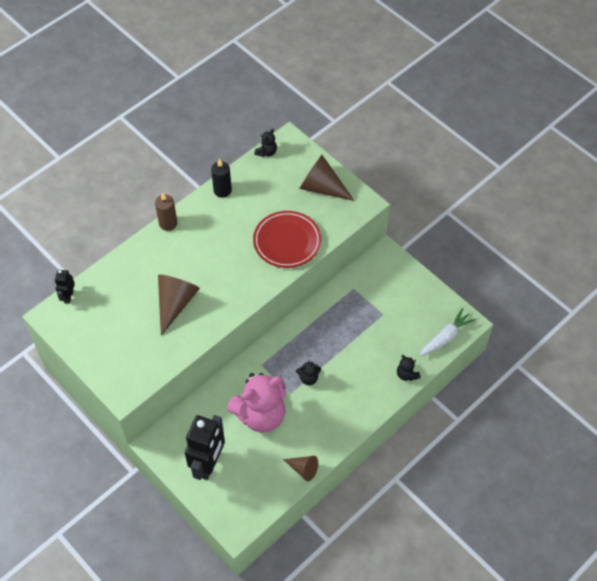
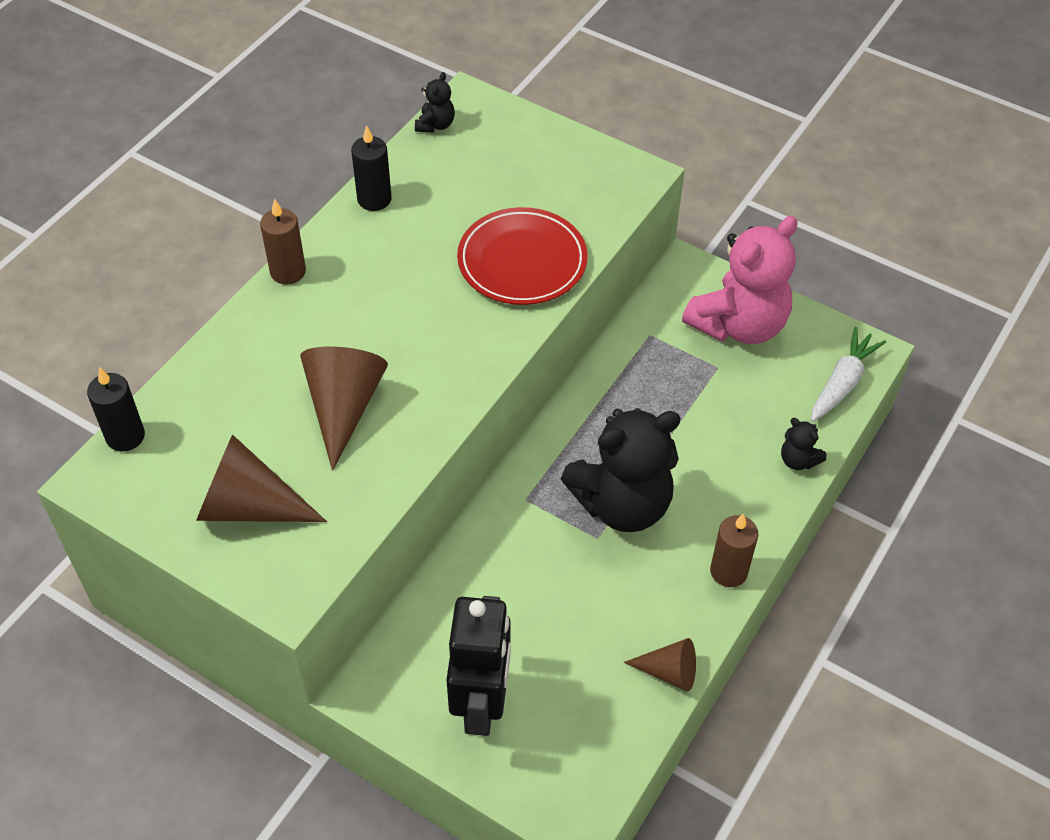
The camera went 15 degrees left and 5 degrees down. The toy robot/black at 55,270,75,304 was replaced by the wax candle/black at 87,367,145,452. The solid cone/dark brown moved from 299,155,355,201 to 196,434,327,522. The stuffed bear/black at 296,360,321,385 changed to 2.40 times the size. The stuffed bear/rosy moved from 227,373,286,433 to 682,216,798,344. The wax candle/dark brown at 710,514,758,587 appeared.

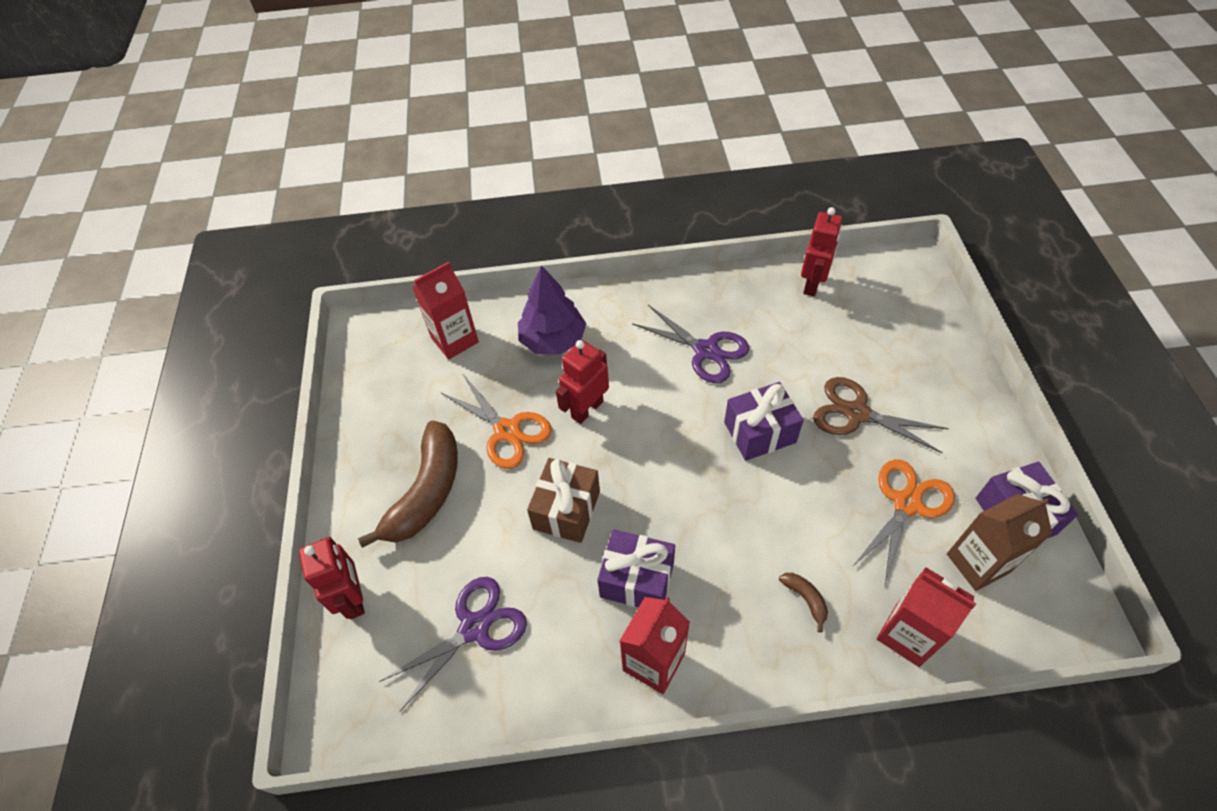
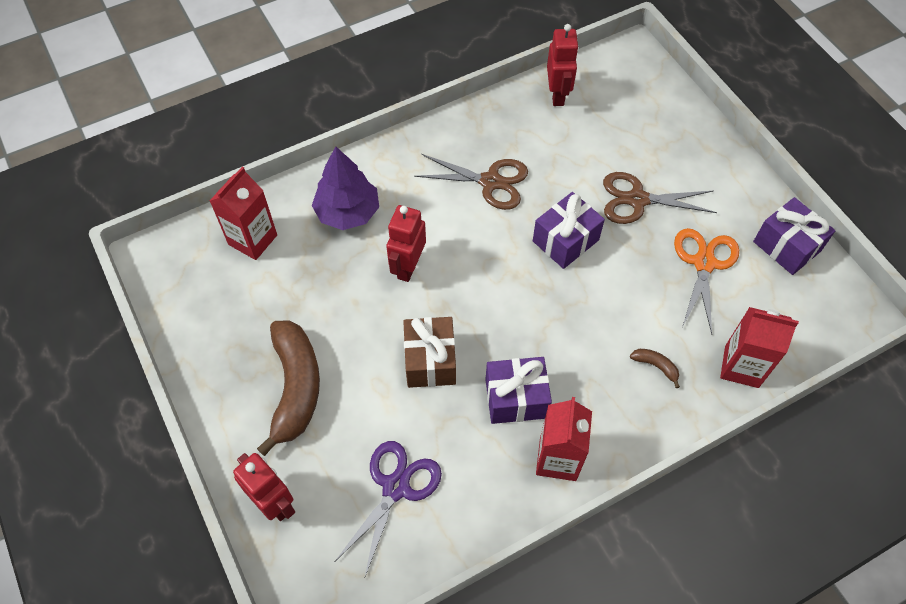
The camera went 25 degrees left and 5 degrees up. The shears/violet at 632,305,749,383 became the shears/dark brown at 414,154,528,210. The shears/orange at 440,374,552,469 disappeared. The carton/dark brown at 947,494,1052,591 disappeared.

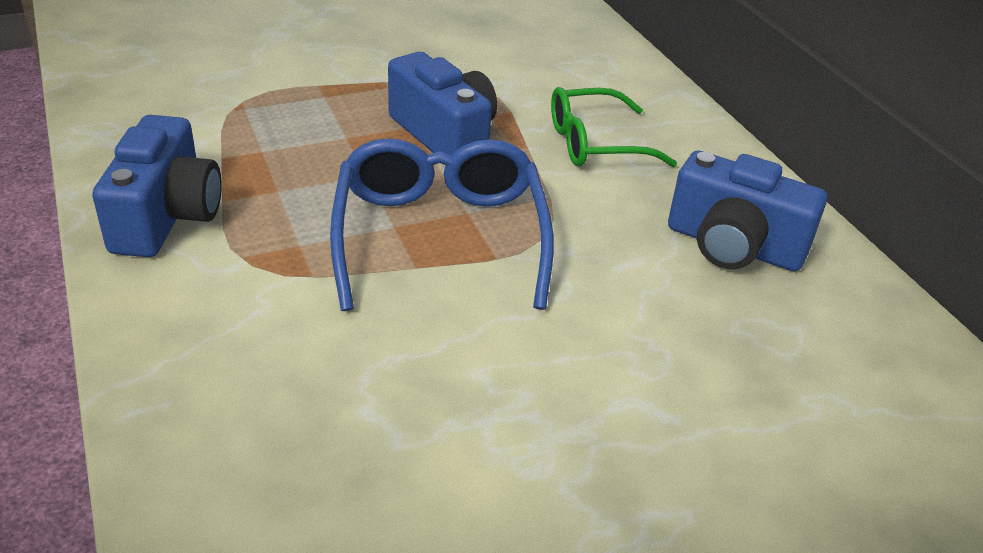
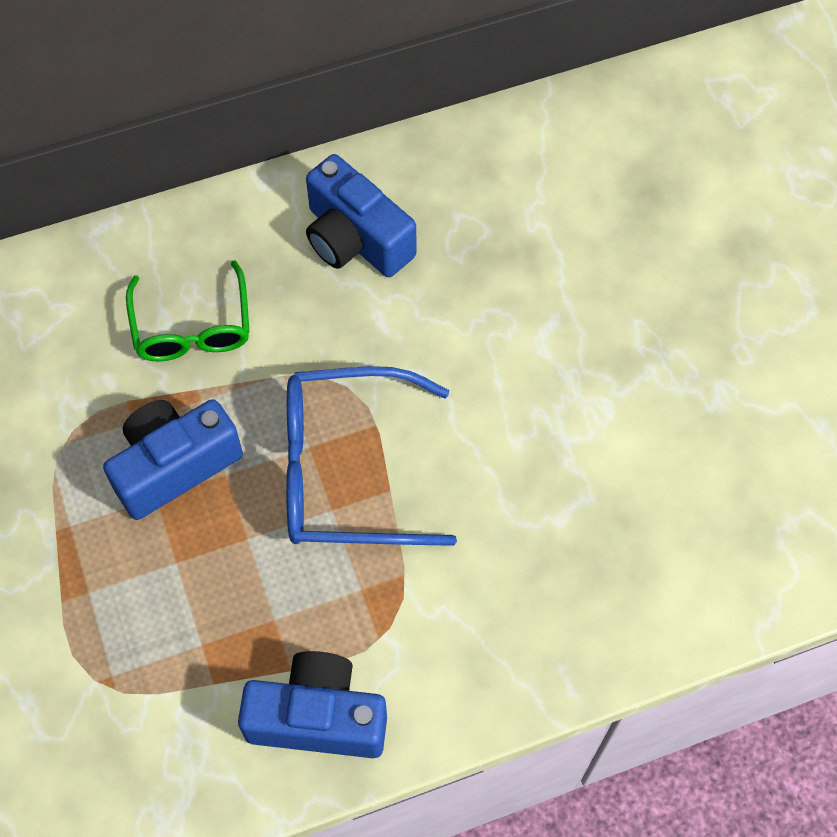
The camera went 85 degrees left and 25 degrees up. The photo camera/royal blue at 668,151,827,271 turned 105 degrees clockwise.

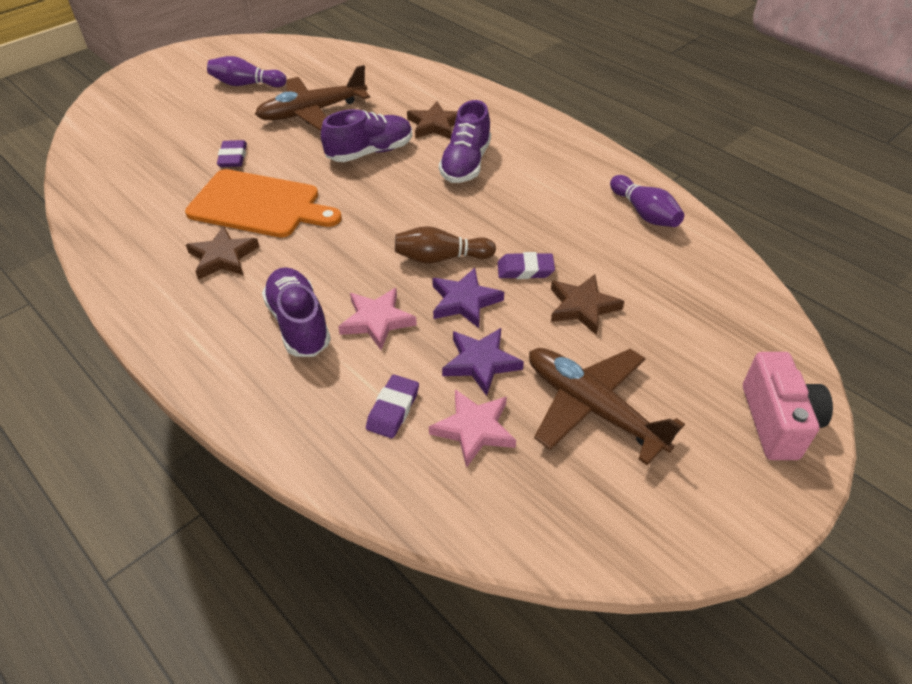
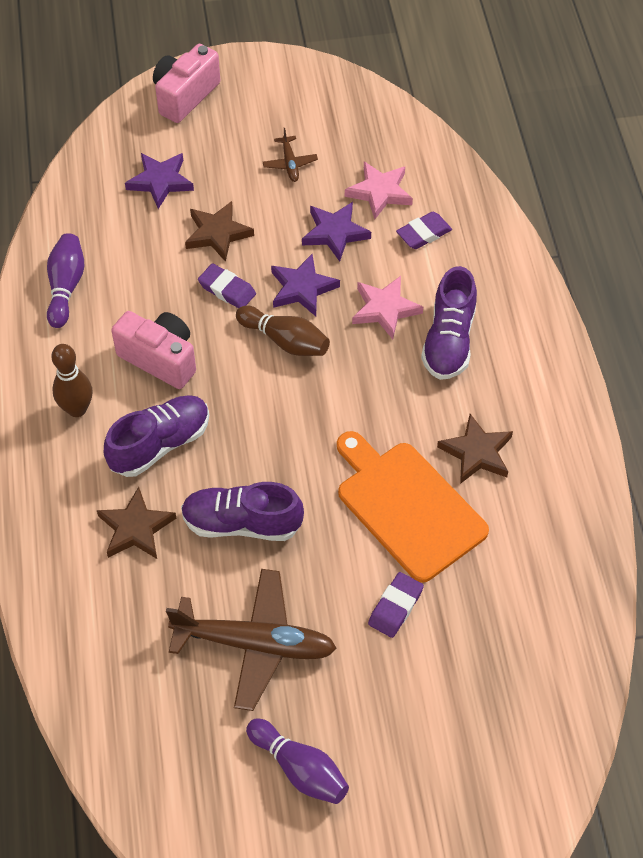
The camera went 145 degrees left and 10 degrees up. The tenpin/dark brown at 51,344,93,417 appeared. The photo camera/rosy at 111,311,196,389 appeared. The star/violet at 125,153,194,209 appeared. The aeroplane/dark brown at 529,348,685,465 changed to 0.45 times the size.

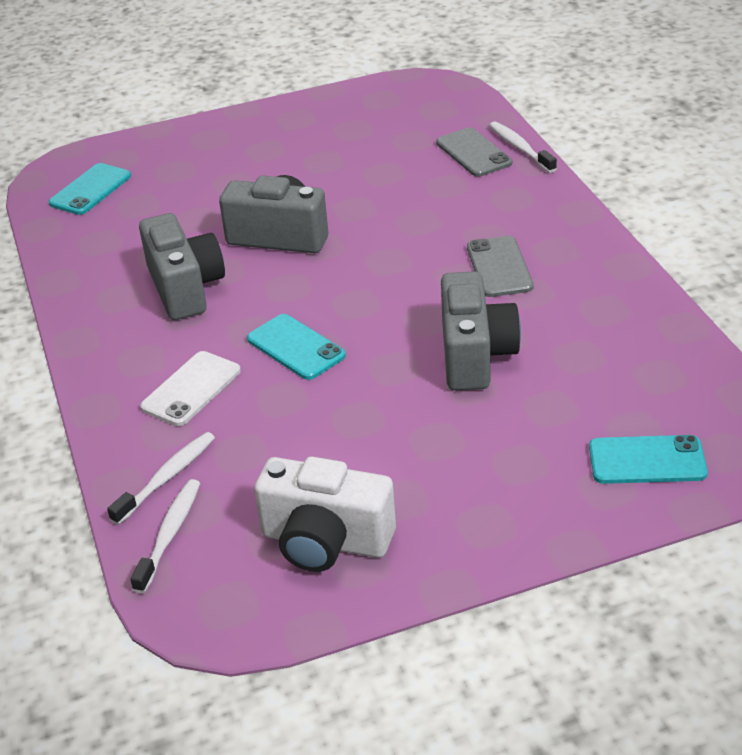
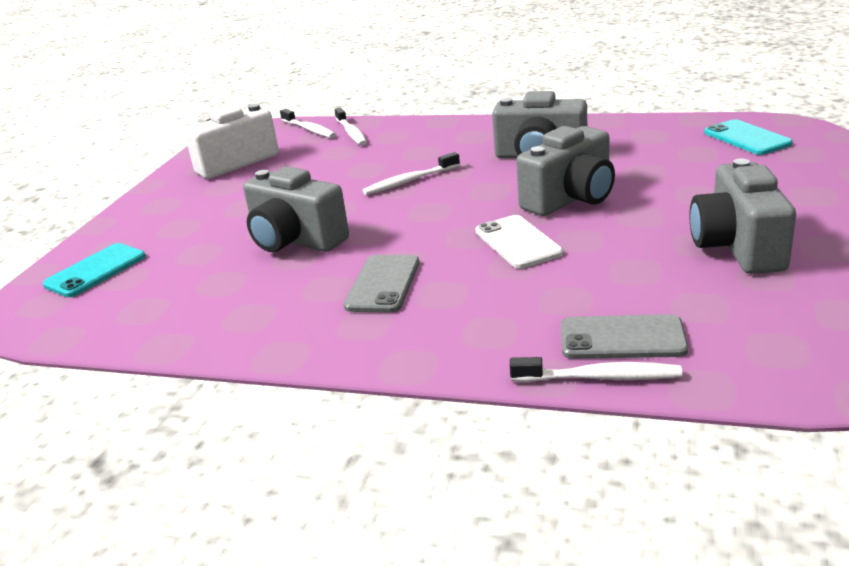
The camera went 125 degrees right and 10 degrees down. The phone/grey at 467,236,534,297 turned 75 degrees clockwise. The phone/turquoise at 247,314,346,380 was replaced by the tooth brush/white at 362,152,460,195. The phone/white moved from 140,351,241,426 to 475,215,563,268. The photo camera/grey at 689,158,796,274 appeared.

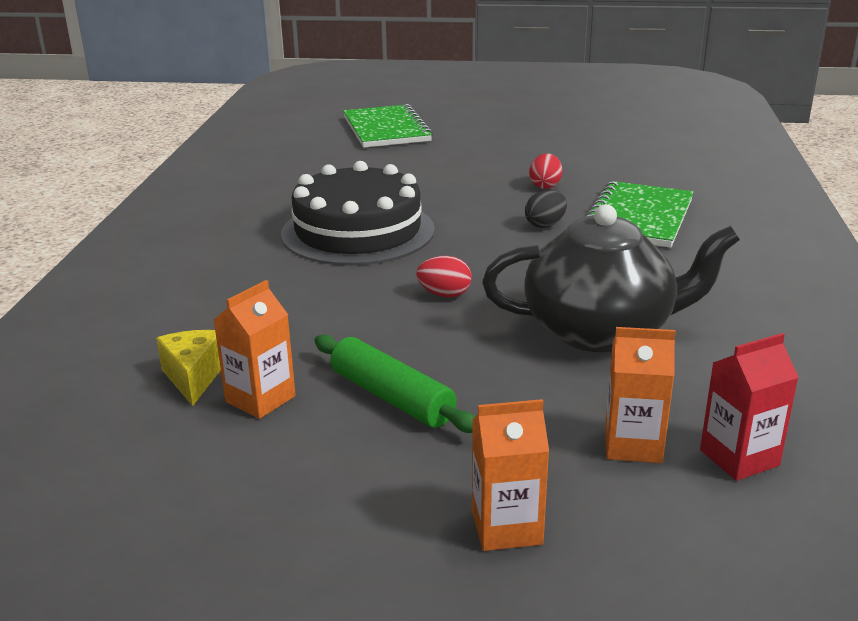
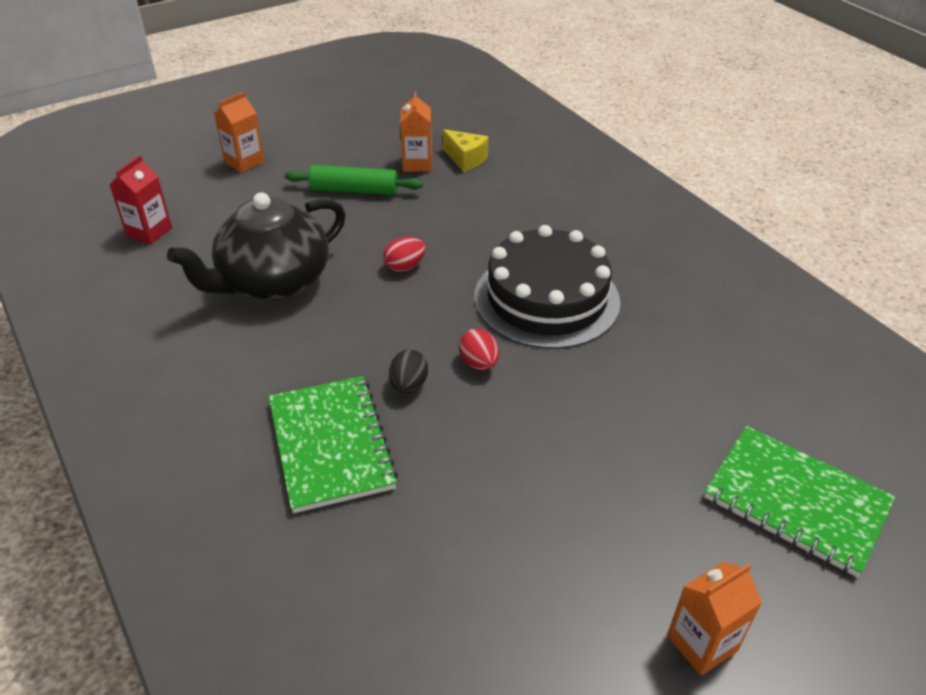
The camera went 140 degrees right and 15 degrees up. The egg shape/red moved from 529,153,562,189 to 459,328,499,370. The carton/orange moved from 605,327,676,463 to 667,562,762,676.

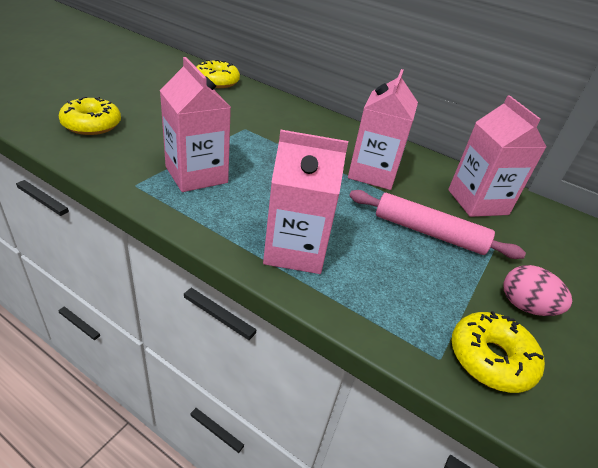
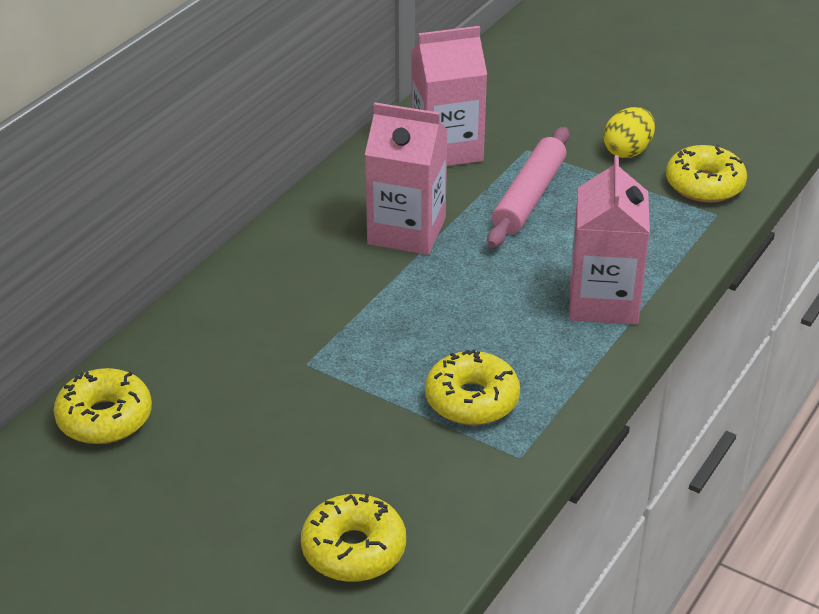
The camera went 85 degrees left and 0 degrees up. The carton/rosy at 160,57,231,192 was replaced by the donut/yellow at 425,349,520,425. The egg shape/rosy at 503,265,572,316 became the egg shape/yellow at 603,107,655,158.

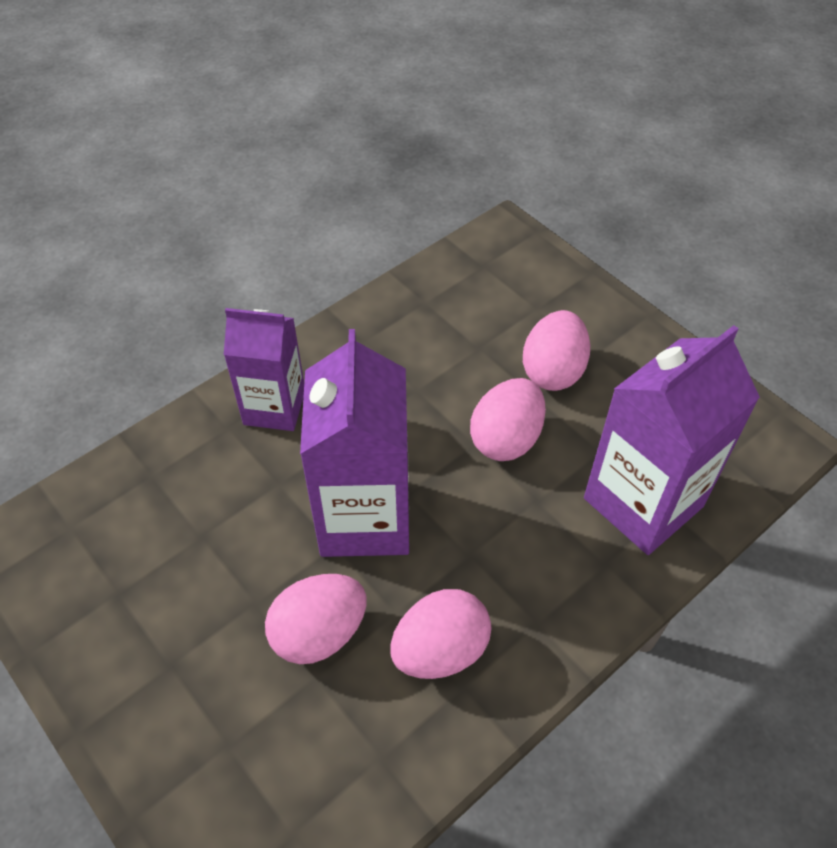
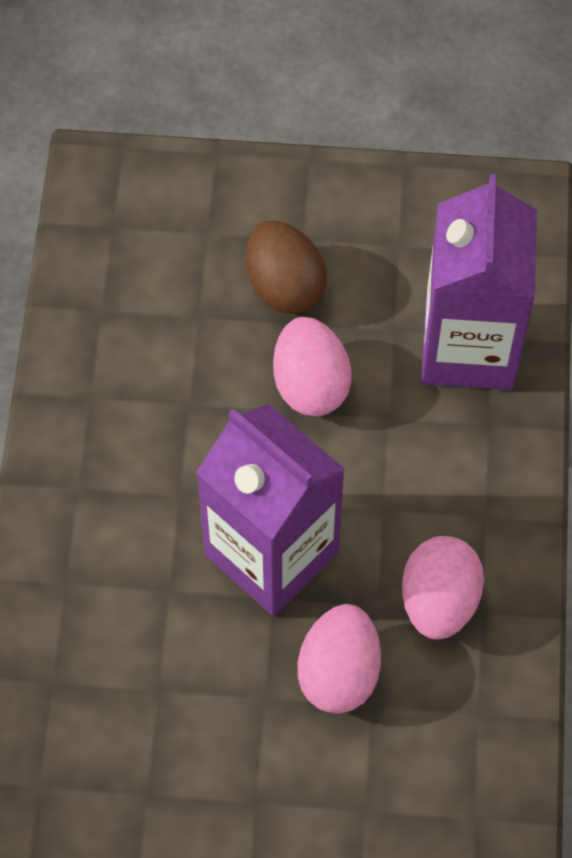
The camera went 45 degrees left and 10 degrees up. The egg shape/rosy at 523,310,590,391 became the egg shape/dark brown at 246,221,326,314. The carton/violet at 224,308,304,431 disappeared.

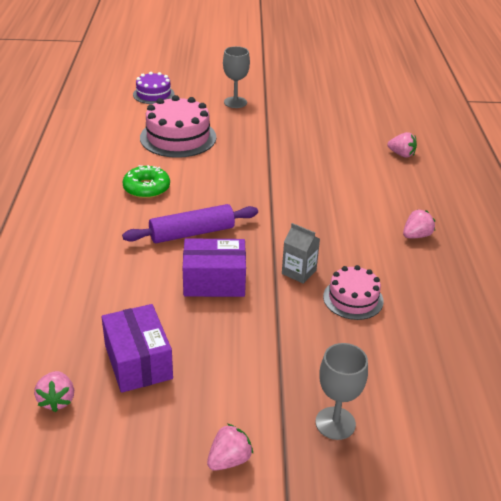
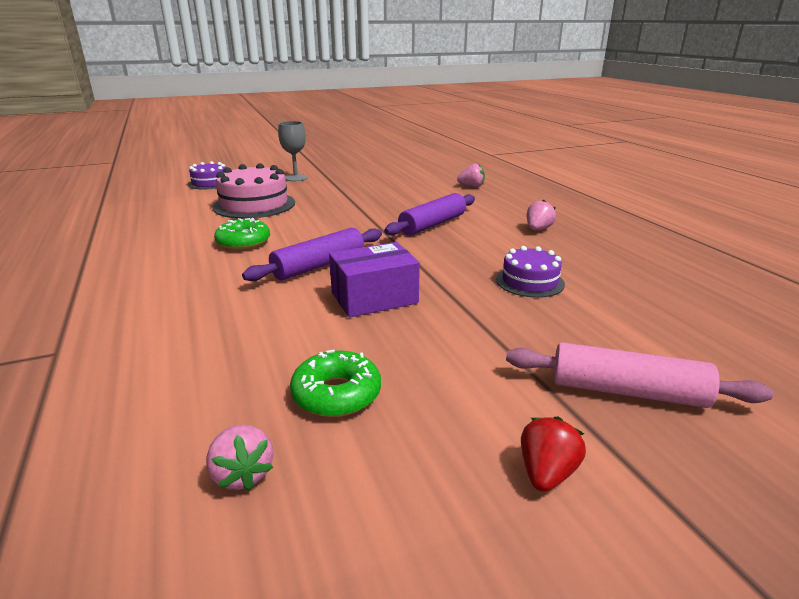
The camera went 20 degrees left and 10 degrees down. The box/violet at 102,304,173,393 was replaced by the donut/leaf-green at 290,350,381,417. The dough roller/violet at 384,193,475,236 appeared. The cake/rosy at 323,265,384,320 became the cake/violet at 496,246,565,298. The goblet/grey at 316,343,368,440 was replaced by the dough roller/rosy at 506,342,773,408. The toy strawberry/rosy at 207,424,253,471 became the toy strawberry/red at 521,416,586,492. The carton/grey at 282,223,320,284 disappeared.

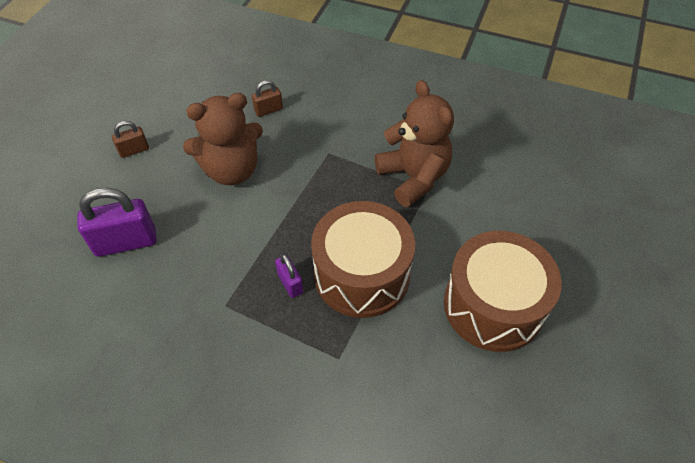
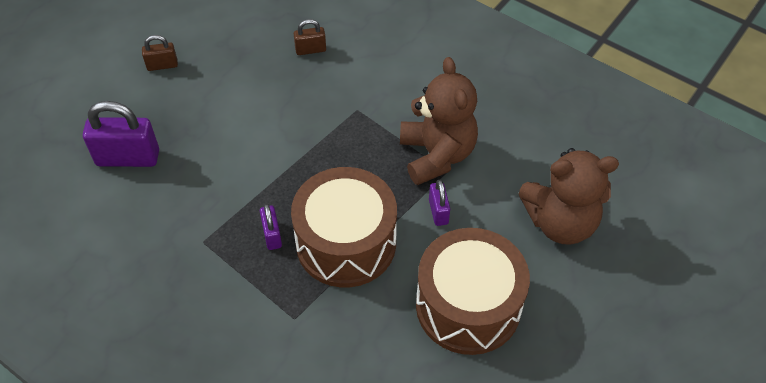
The camera went 15 degrees right and 0 degrees up. The padlock/violet at 429,180,450,226 appeared. The stuffed bear/dark brown moved from 183,93,263,185 to 518,148,619,245.

